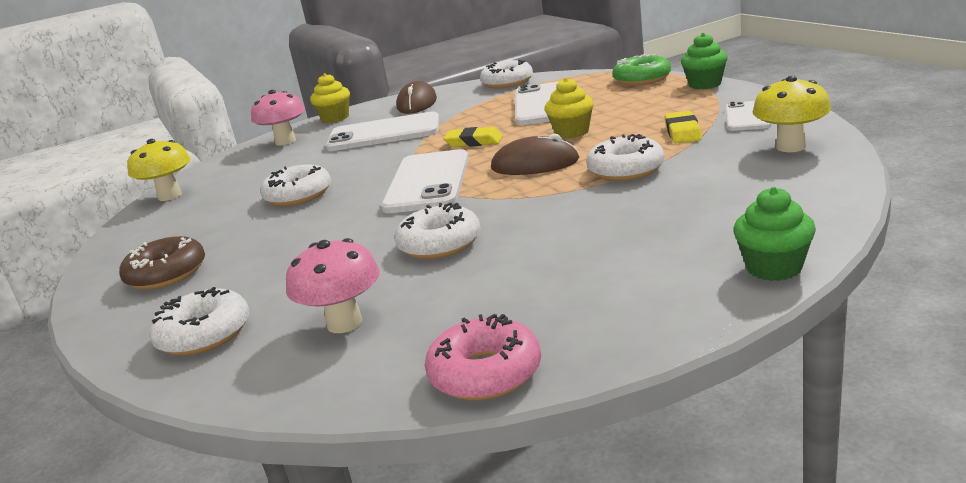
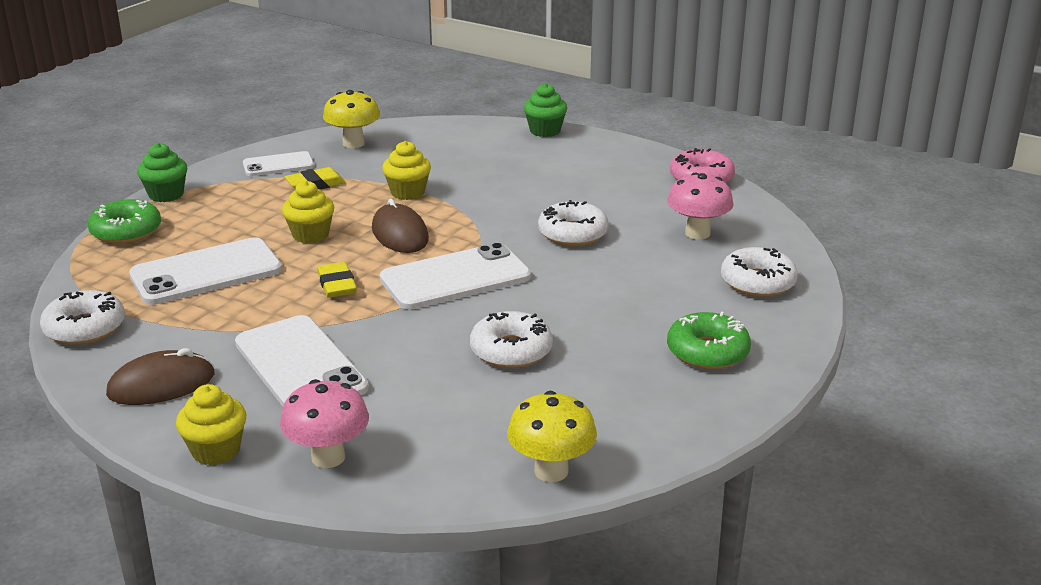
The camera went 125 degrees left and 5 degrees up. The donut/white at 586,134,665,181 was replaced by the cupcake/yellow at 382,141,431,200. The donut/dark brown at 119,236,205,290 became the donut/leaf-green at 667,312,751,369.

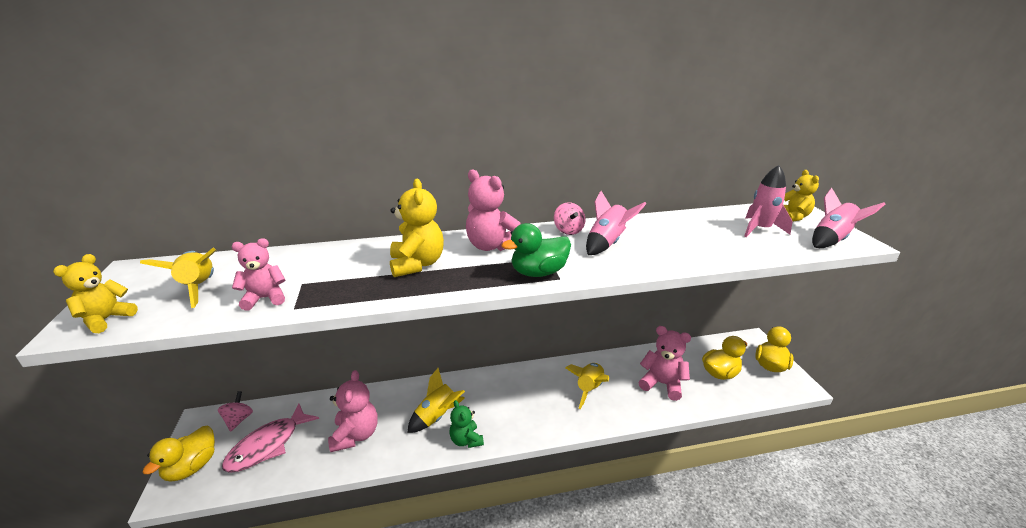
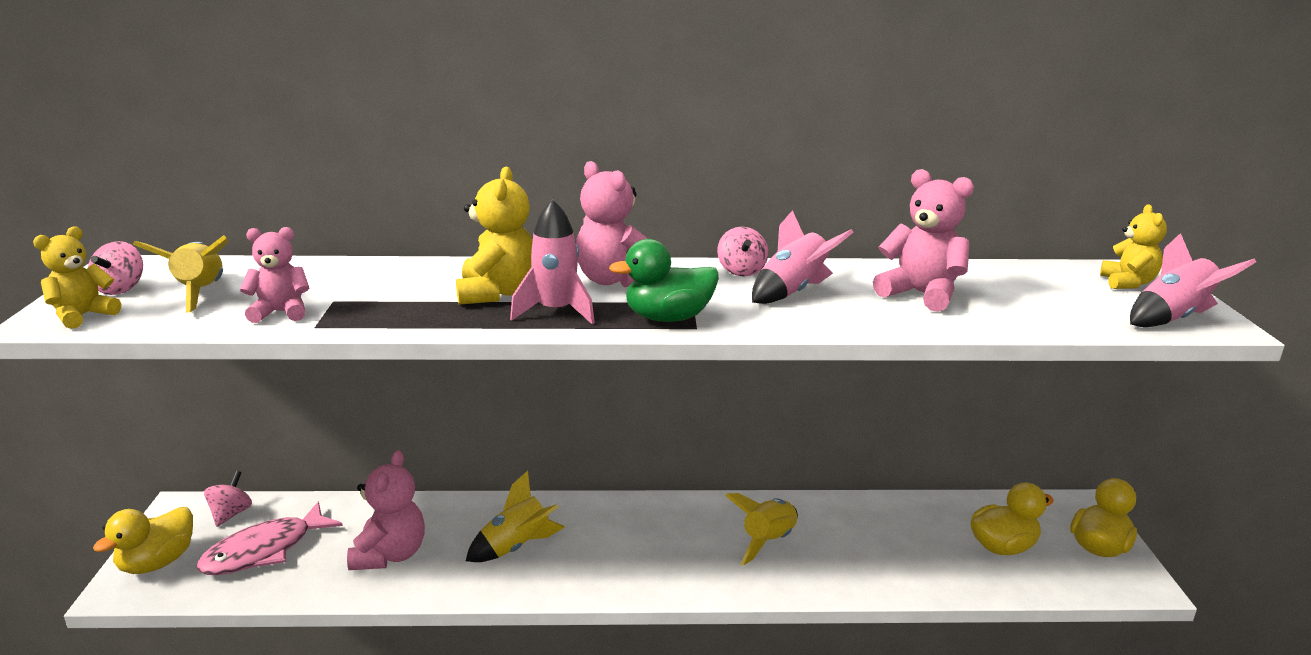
The camera went 10 degrees right and 5 degrees down. The toy top/rosy at 88,241,143,295 appeared. The rocket/rosy moved from 744,165,792,237 to 510,199,595,324. The stuffed bear/rosy moved from 638,326,691,401 to 873,169,974,312. The stuffed bear/leaf-green at 449,400,484,448 disappeared.

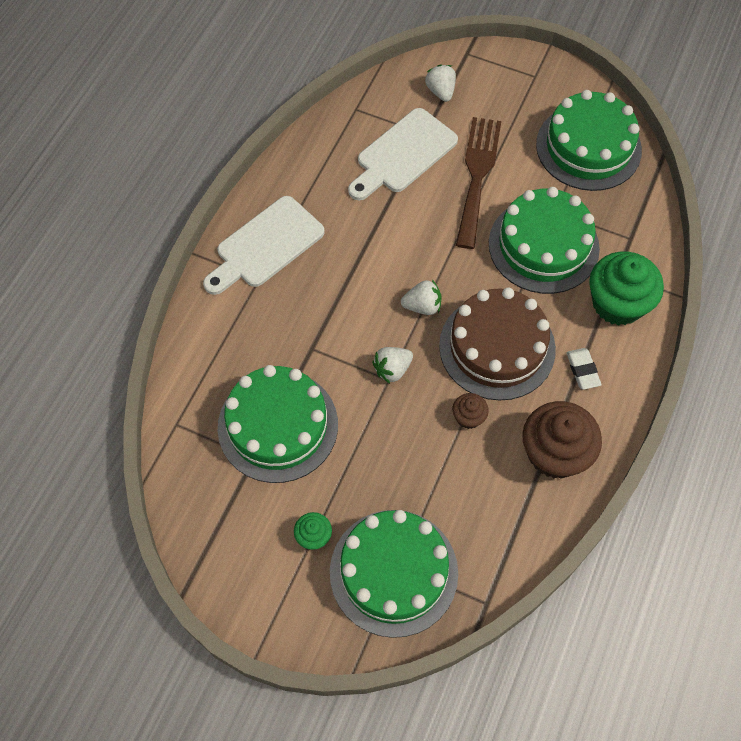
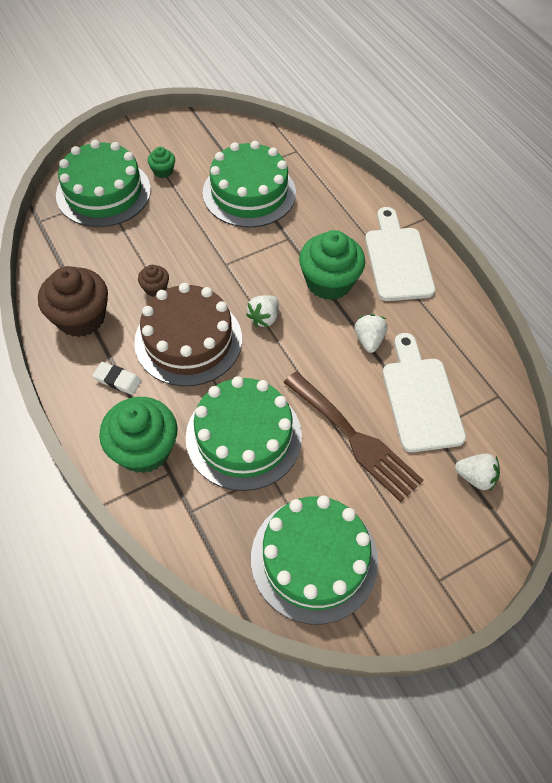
The camera went 125 degrees right and 5 degrees down. The cupcake/leaf-green at 299,230,365,300 appeared. The toy strawberry/white moved from 372,347,413,384 to 355,314,387,353.

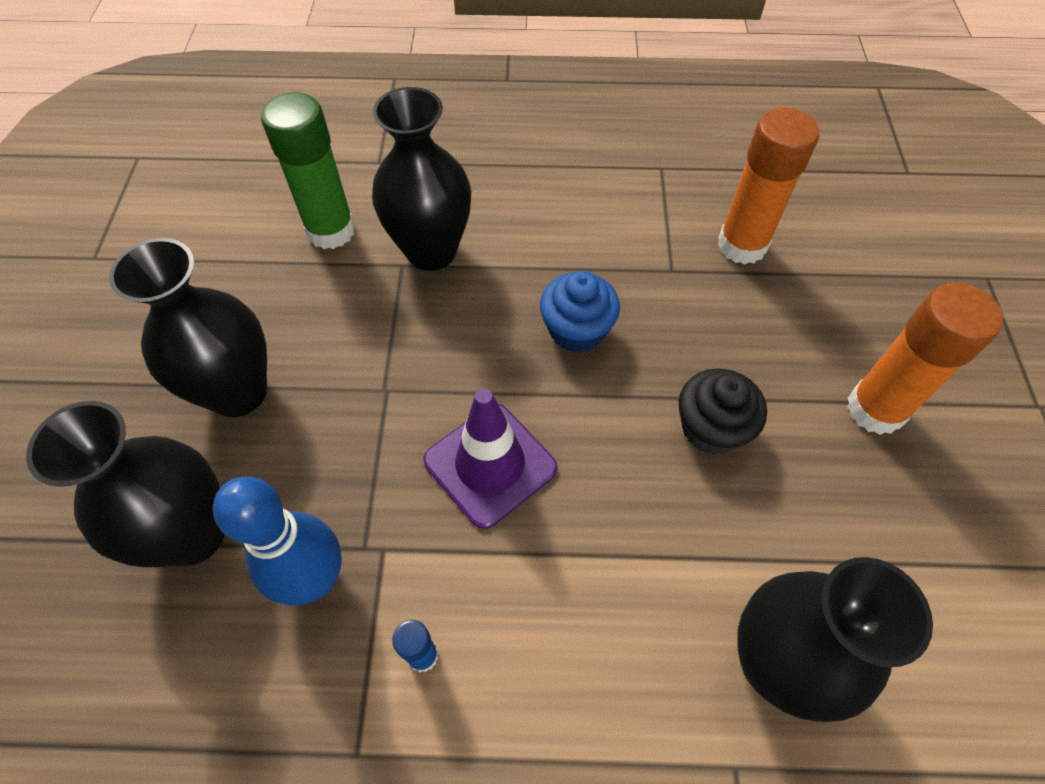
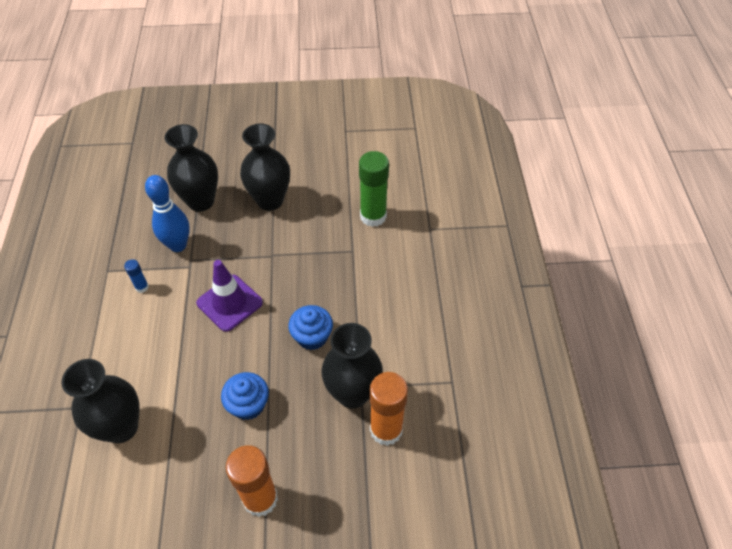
The camera went 85 degrees right and 5 degrees down. The cupcake/black at 679,368,767,455 became the cupcake/royal blue at 221,372,269,420. The flower vase/black moved from 372,87,471,271 to 321,323,383,409.

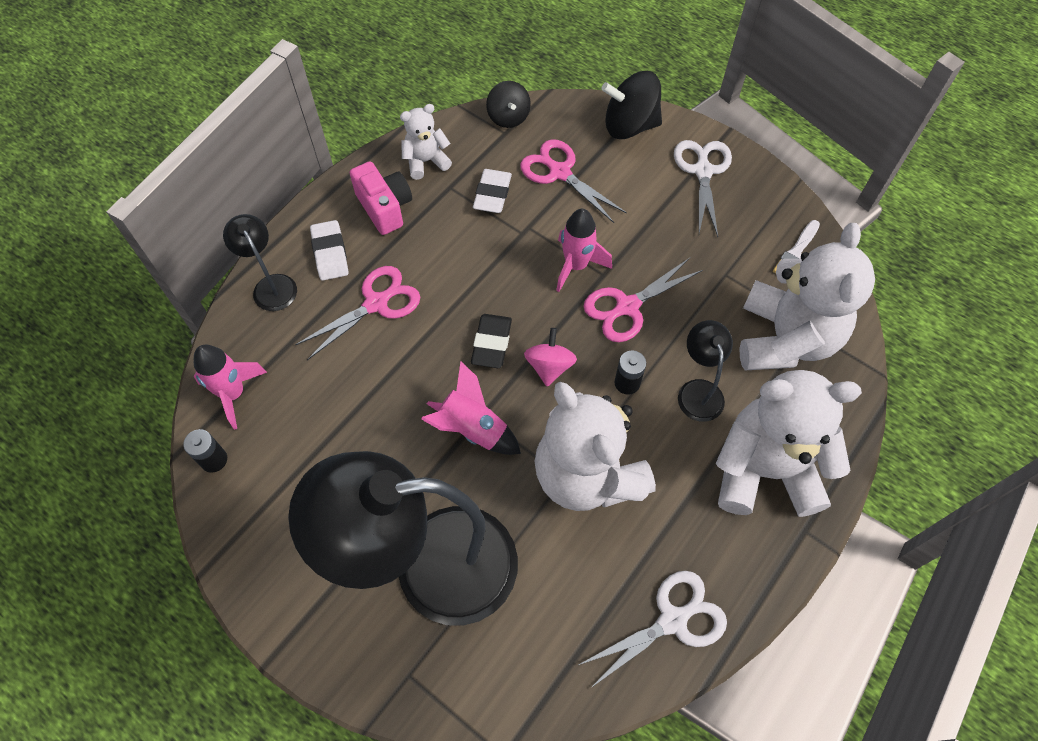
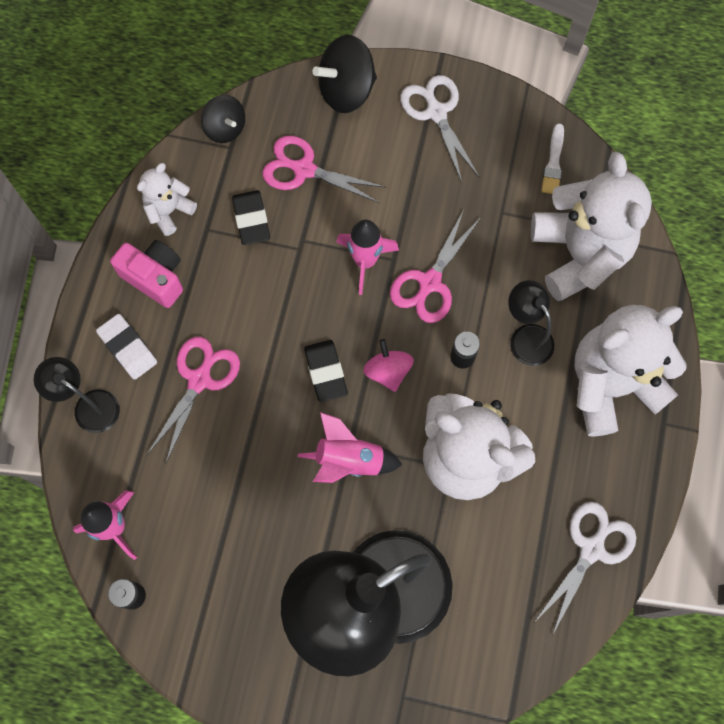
The camera went 25 degrees left and 10 degrees up. The gum eraser/white at 473,169,512,213 became the gum eraser/black at 232,190,270,245.

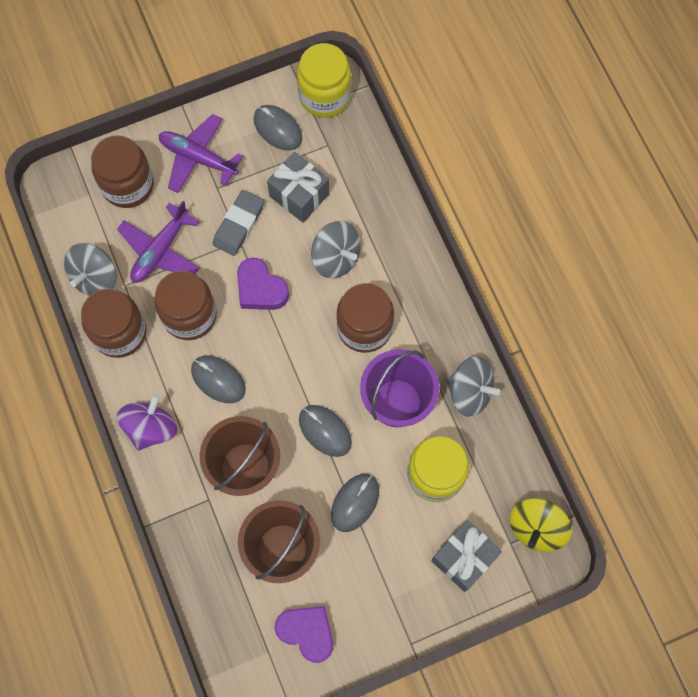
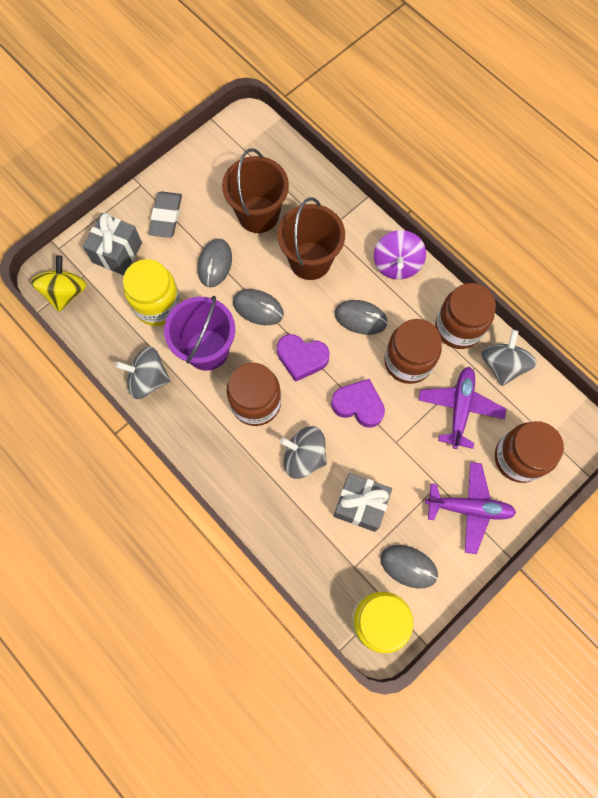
The camera went 160 degrees right and 0 degrees up. The gum eraser/grey moved from 213,190,264,256 to 148,191,182,238. The love heart/violet moved from 275,606,333,663 to 277,334,330,382.

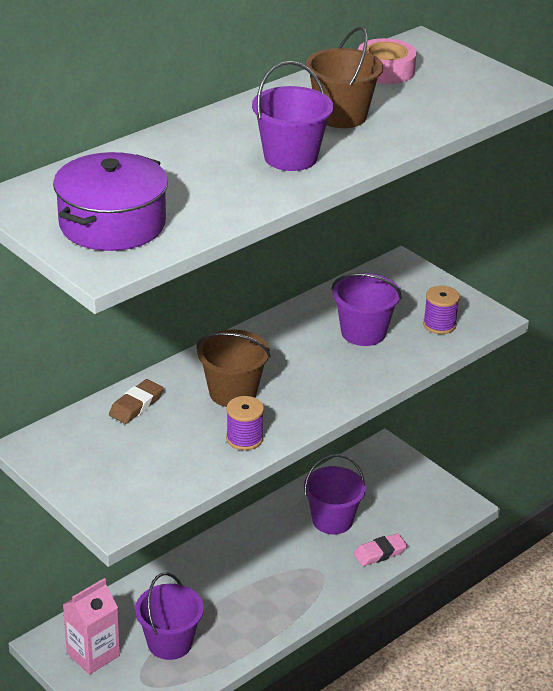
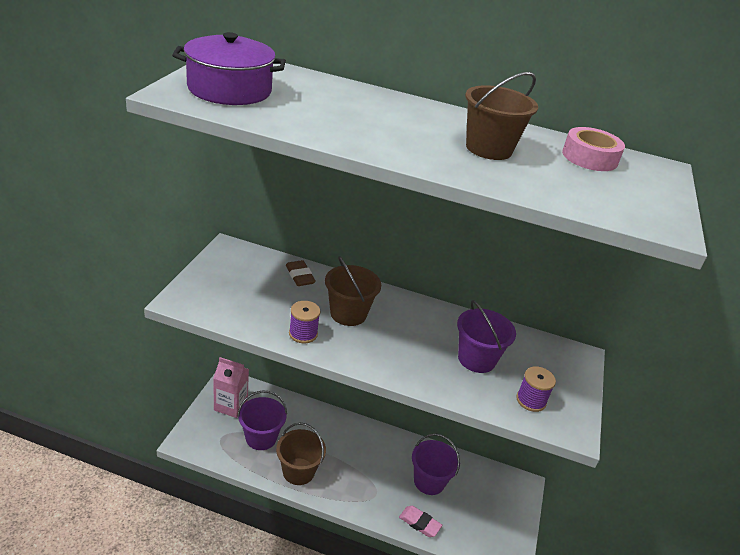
The camera went 55 degrees right and 0 degrees up. The bucket/dark brown at 276,423,326,485 appeared. The gum eraser/dark brown at 109,379,163,424 turned 60 degrees clockwise. The bucket/violet at 252,61,333,171 disappeared.

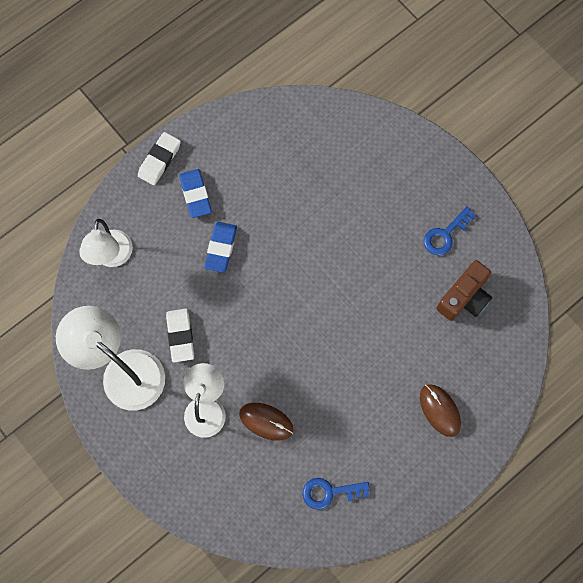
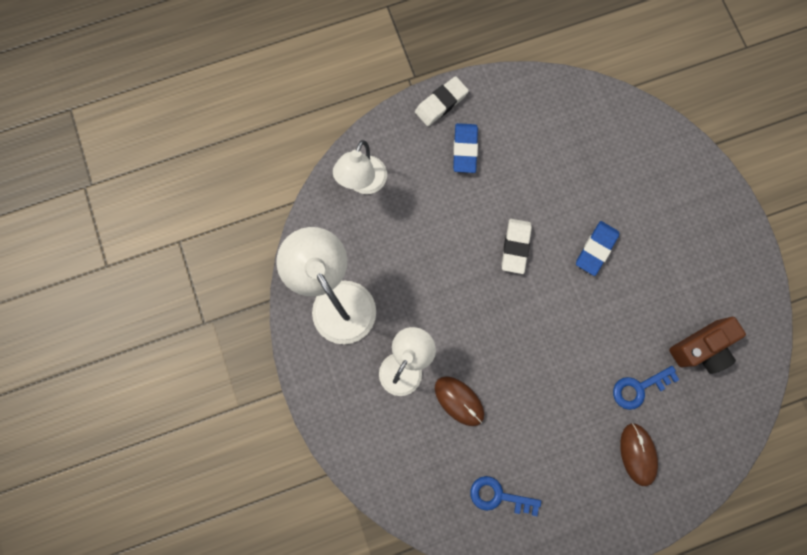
The camera went 20 degrees right and 5 degrees up. The gum eraser/white moved from 166,308,194,362 to 502,219,532,274. The gum eraser/royal blue moved from 204,222,237,273 to 576,221,619,276. The latchkey/royal blue moved from 424,206,476,255 to 613,366,679,410.

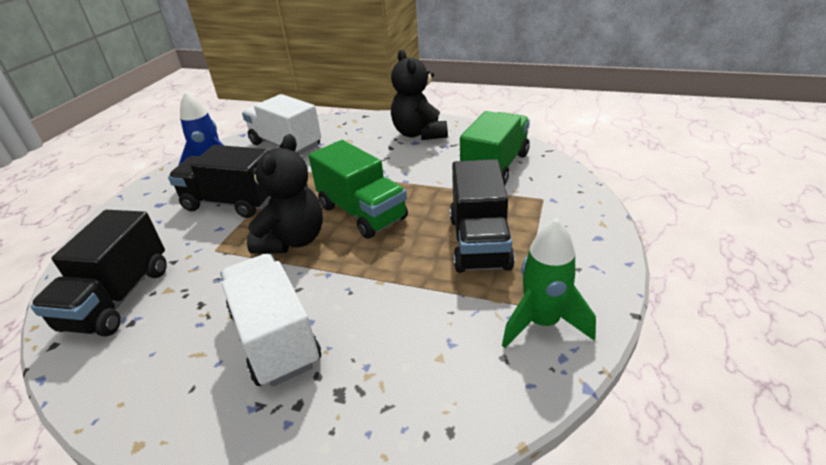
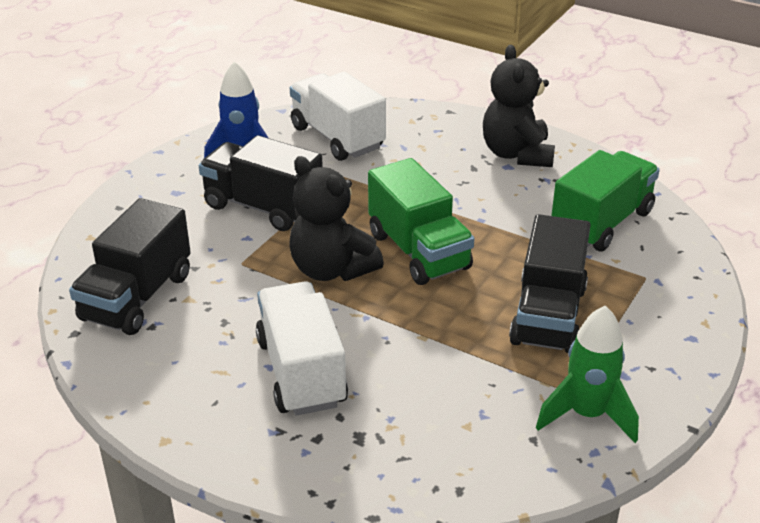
The camera went 10 degrees right and 0 degrees up. The stuffed bear/black at 247,134,323,254 turned 105 degrees clockwise.

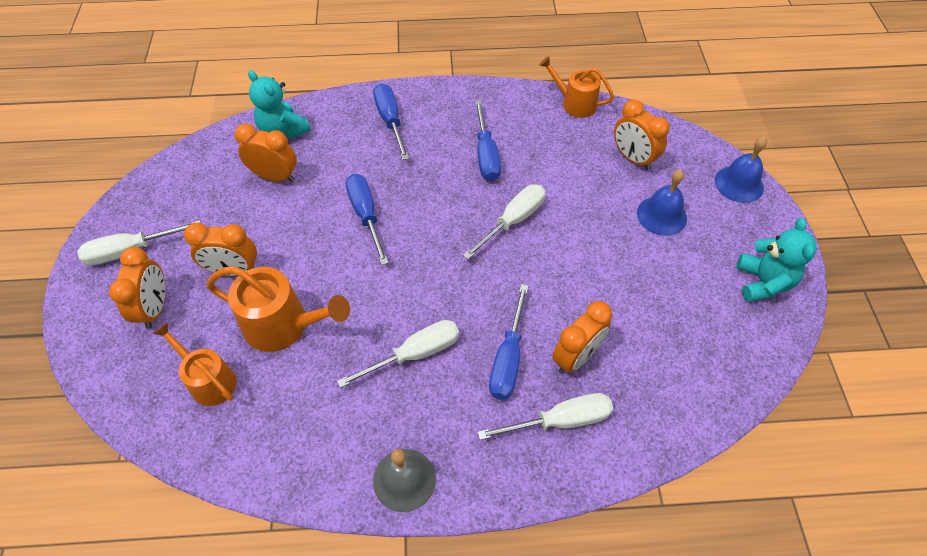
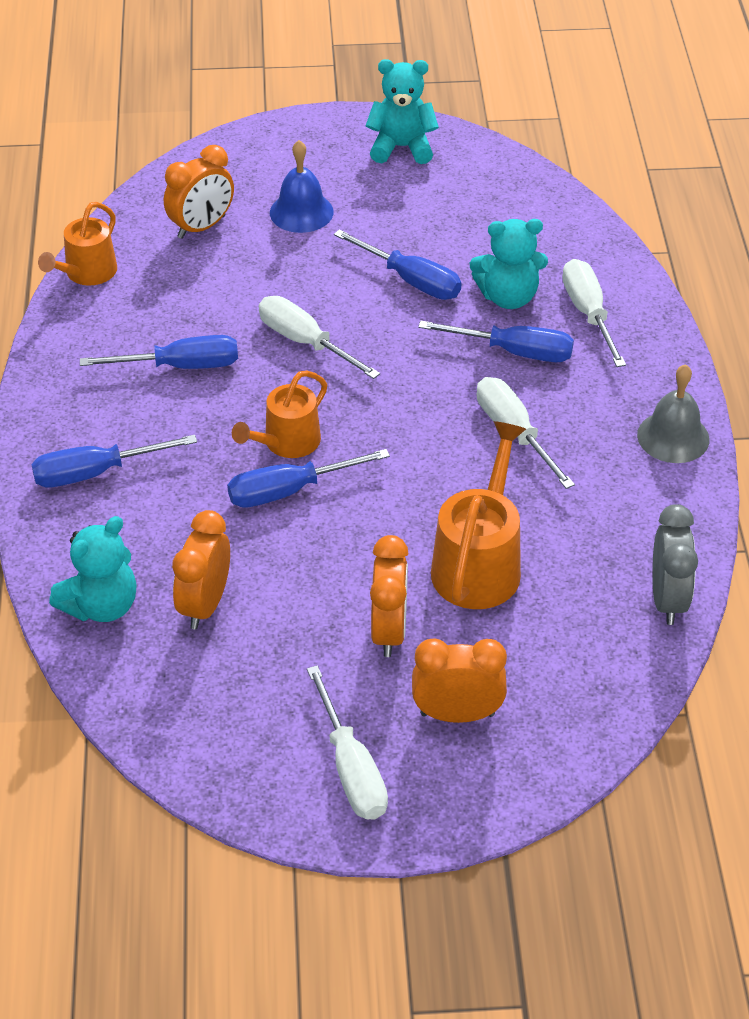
The camera went 90 degrees left and 10 degrees down. The watering pot/orange moved from 153,323,237,406 to 232,371,327,458. The flat screwdriver/royal blue at 334,229,462,300 appeared. The bedside clock/orange at 552,301,612,374 was replaced by the stuffed bear/turquoise at 470,219,548,309. The bedside clock/grey at 652,504,698,625 appeared. The hand bell/royal blue at 715,137,767,203 disappeared.

